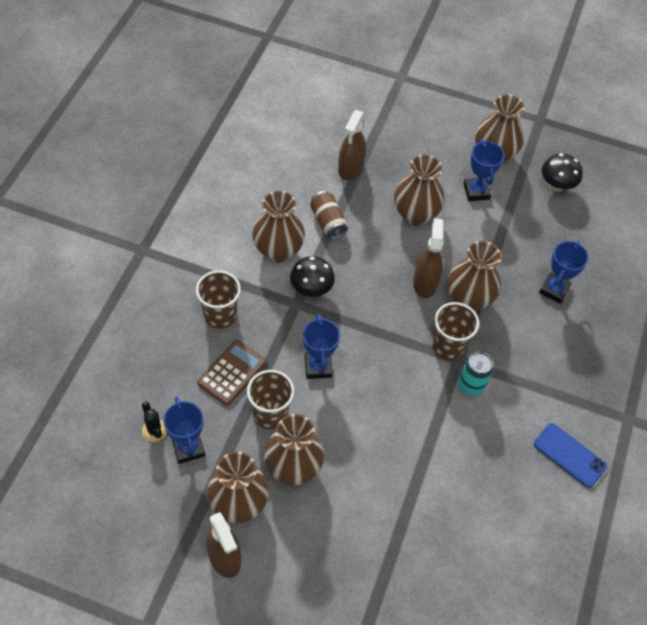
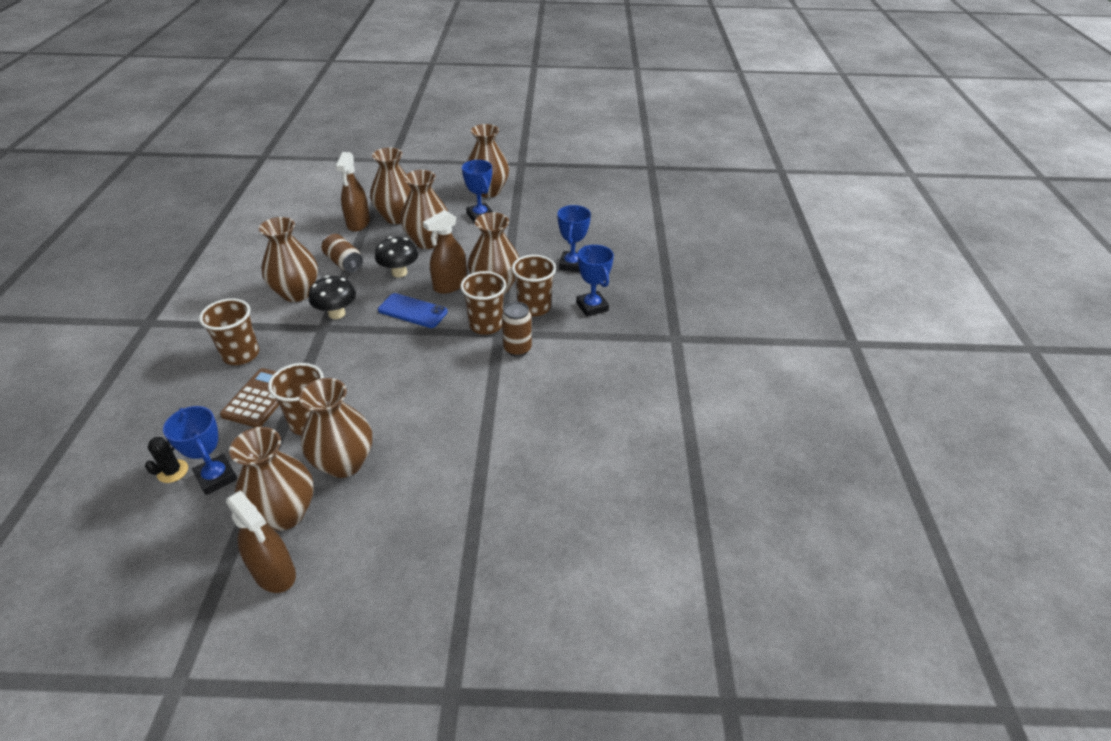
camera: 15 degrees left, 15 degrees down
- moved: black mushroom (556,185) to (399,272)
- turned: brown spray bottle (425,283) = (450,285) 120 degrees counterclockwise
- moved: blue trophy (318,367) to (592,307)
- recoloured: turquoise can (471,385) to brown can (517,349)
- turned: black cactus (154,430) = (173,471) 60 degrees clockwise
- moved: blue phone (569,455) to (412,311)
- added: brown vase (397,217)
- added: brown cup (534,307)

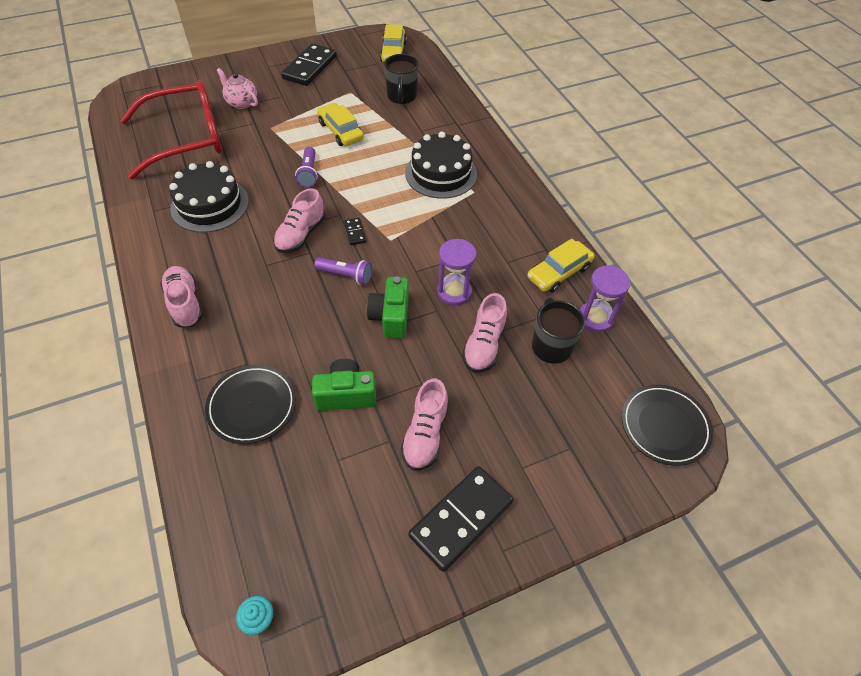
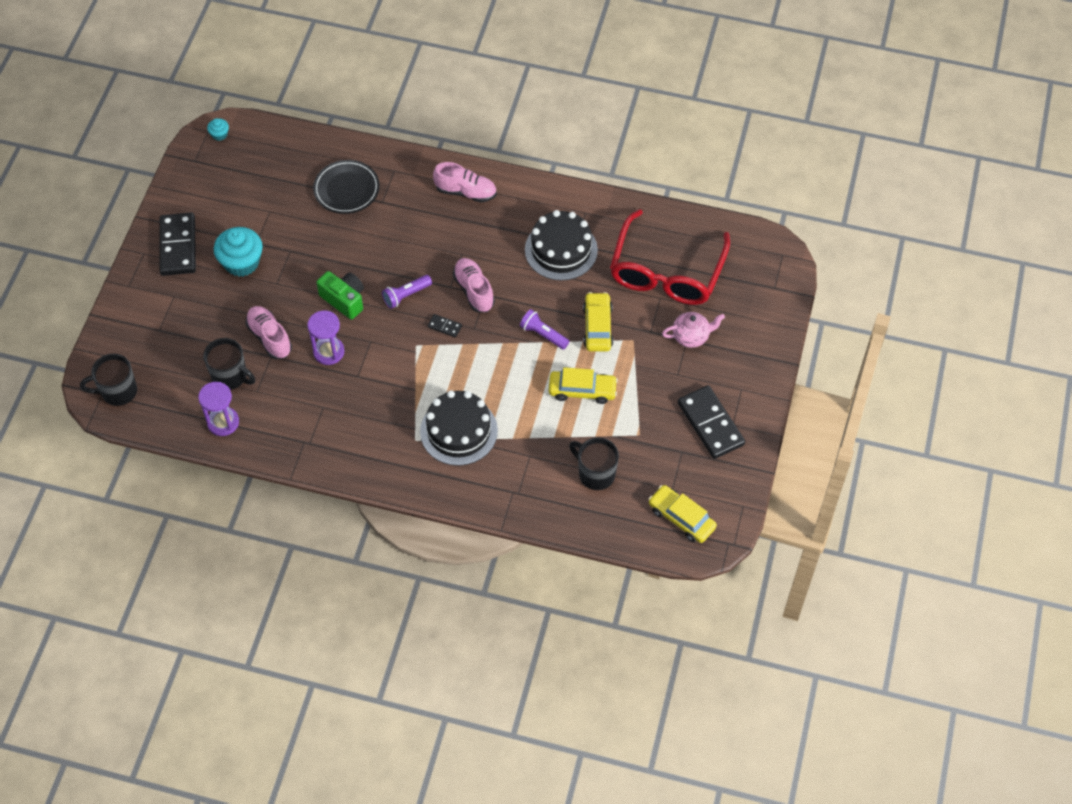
camera: 130 degrees right, 5 degrees up
- moved: yellow car (559,272) to (597,327)
- removed: green camera (346,394)
- replaced: pink shoe (425,434) to turquoise cupcake (241,262)
- replaced: black plate (664,426) to black mug (118,391)

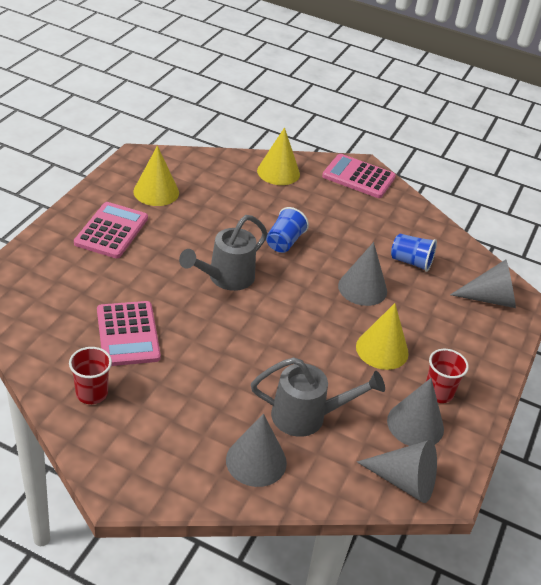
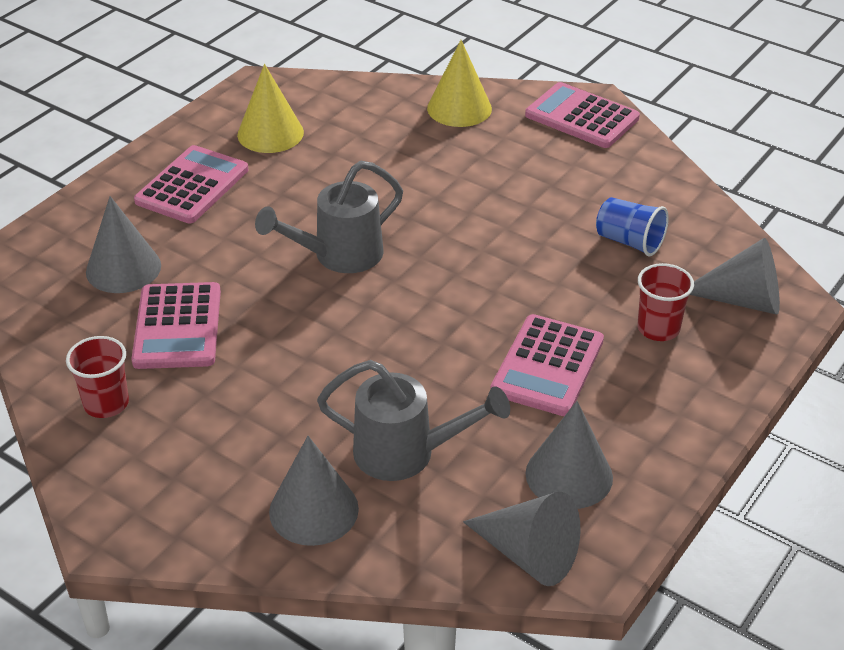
camera: 15 degrees right, 0 degrees up
- removed: blue cup (284,242)
- moved: grey cone (362,288) to (123,268)
- replaced: yellow cone (382,349) to pink calculator (547,366)
- moved: red cup (438,392) to (658,328)

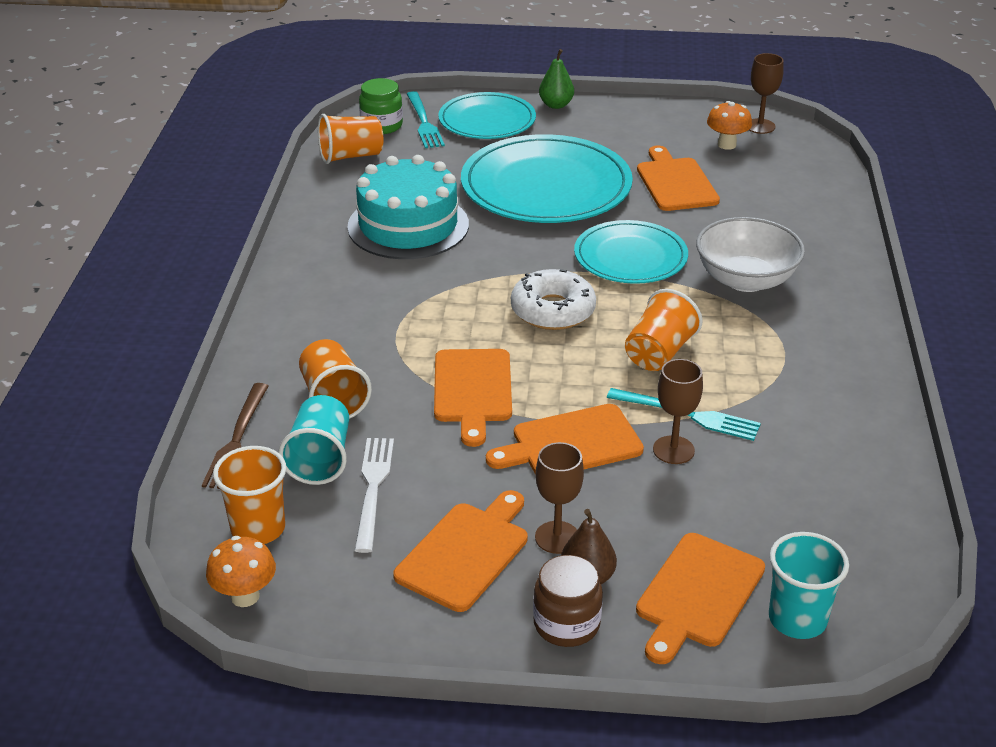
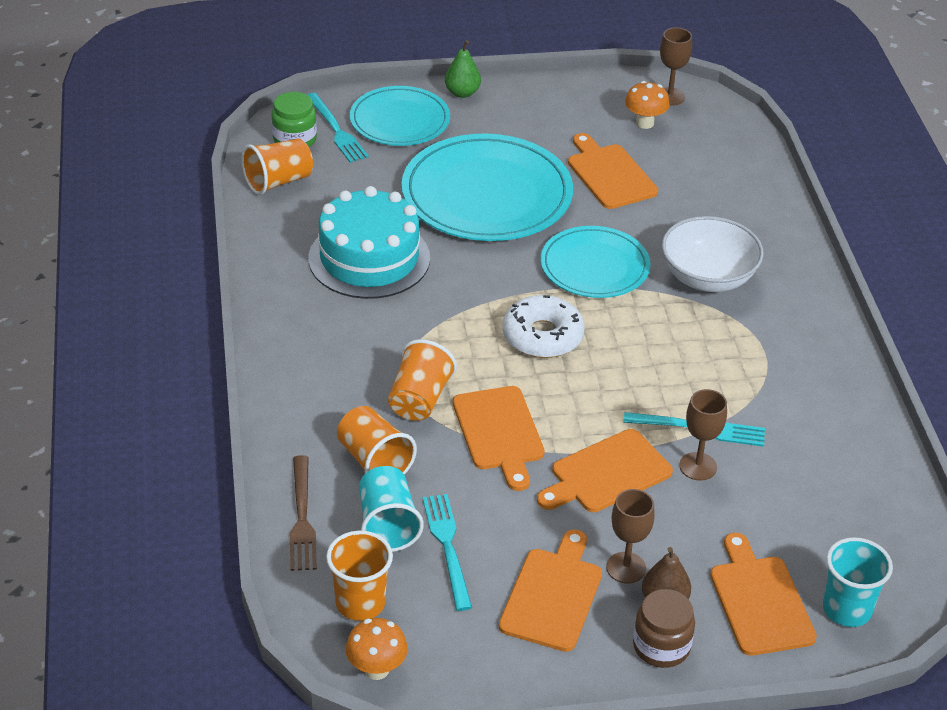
camera: 15 degrees left, 5 degrees up
- moved: orange cup (659,353) to (419,399)
- recoloured: white fork (373,488) to turquoise fork (447,547)
- turned: orange cutting board (697,594) = (760,601) 150 degrees clockwise

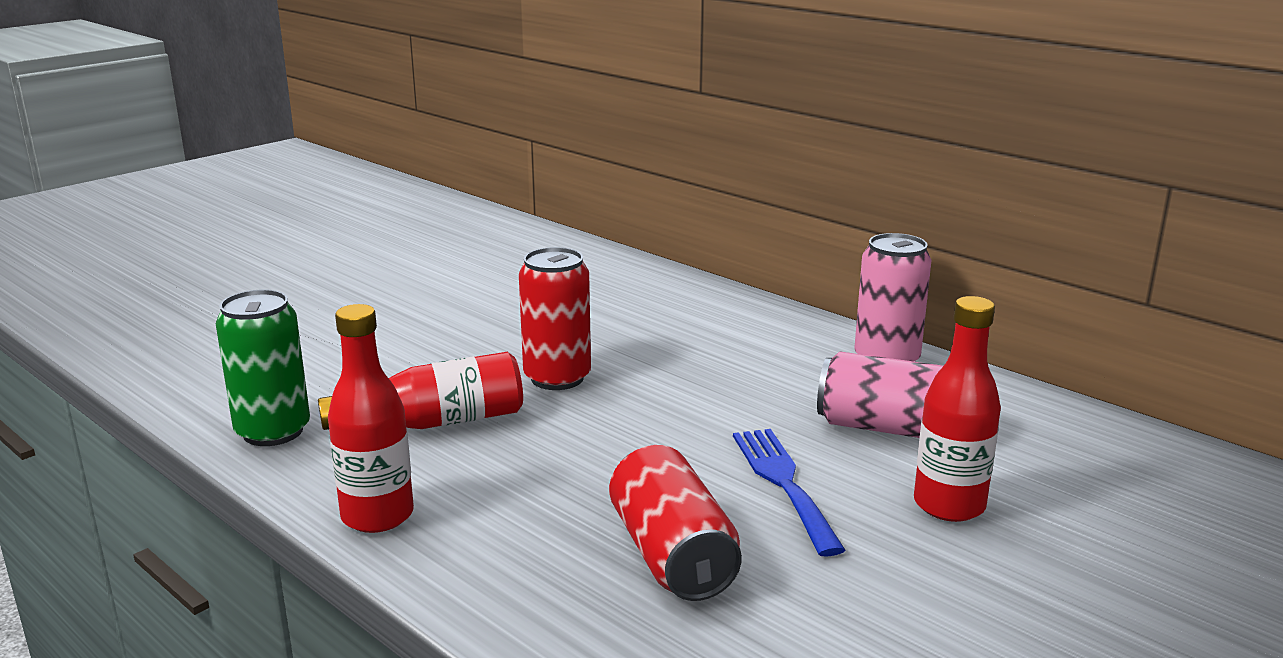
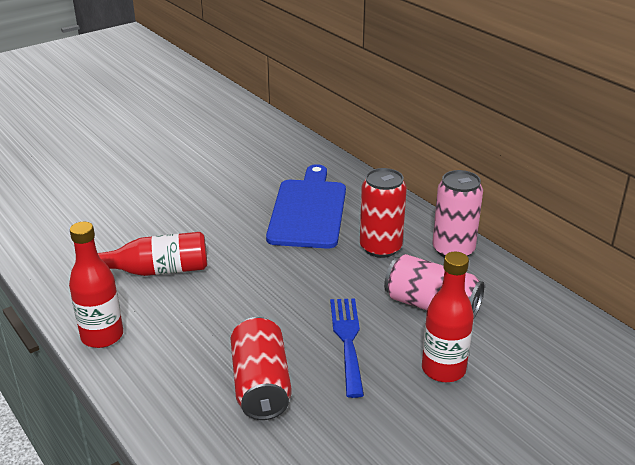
camera: 10 degrees right, 10 degrees up
- moved: red can (557,378) to (380,247)
- removed: green can (273,431)
- added: blue cutting board (308,210)

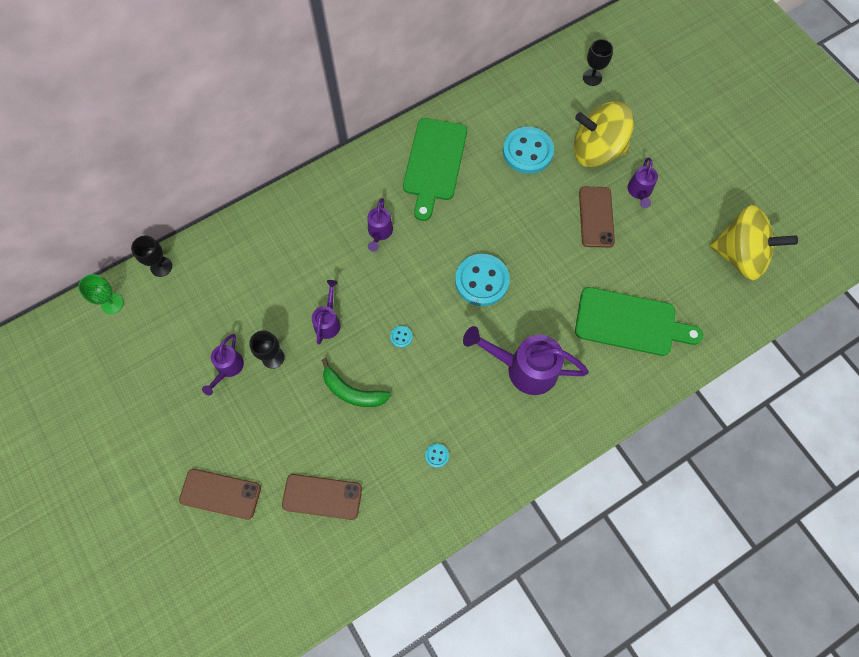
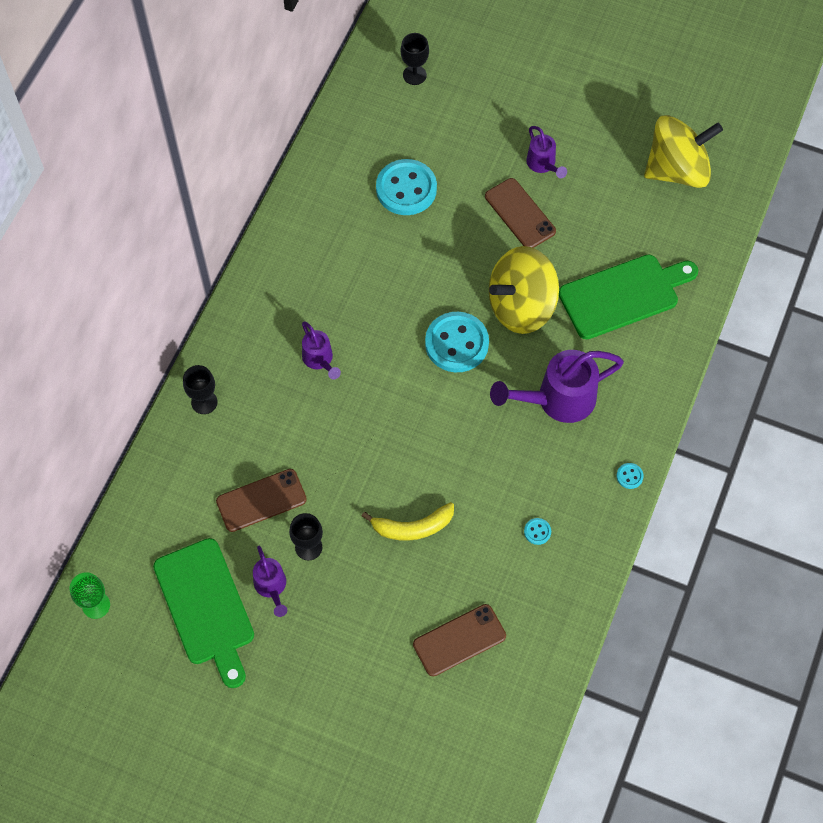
camera: 35 degrees left, 5 degrees down
- moved: yellow spinning top (596,150) to (521,306)
- moved: green cutting board (434,163) to (205,607)
- moved: black goblet (161,267) to (204,402)
- removed: purple watering can (328,321)
- moved: turquoise button (401,337) to (629,476)
- recoloured: green banana (352,391) to yellow banana (413,527)
- moved: brown phone (220,493) to (261,500)

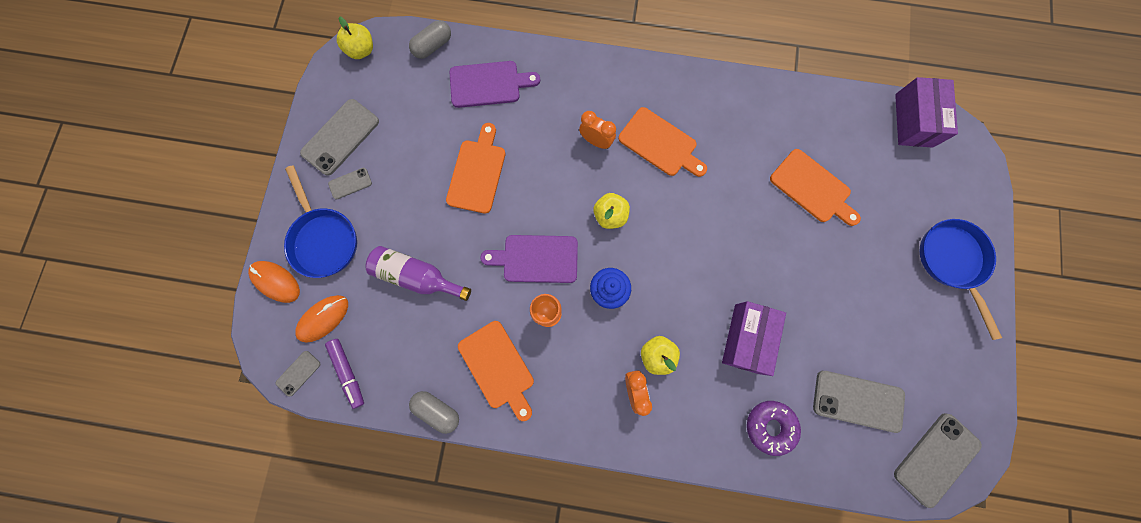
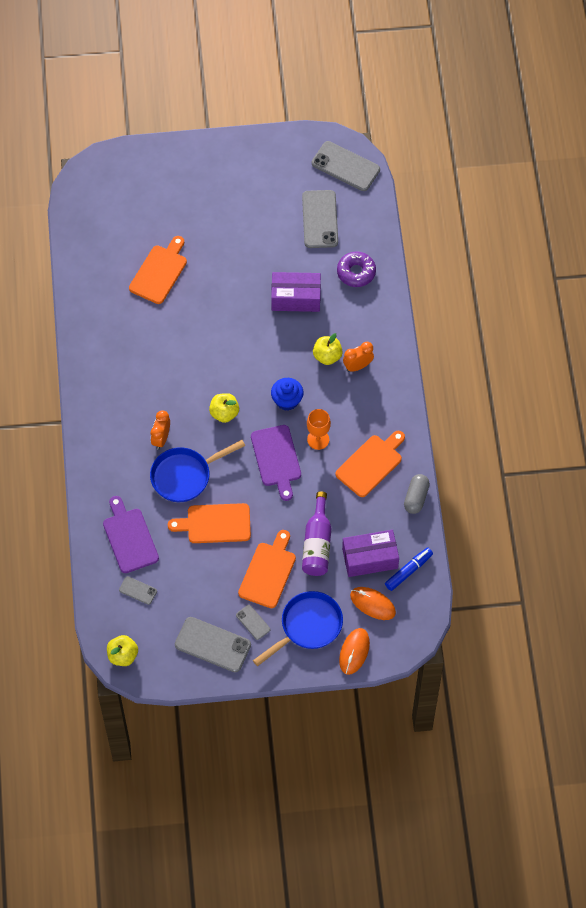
camera: 105 degrees left, 15 degrees down
- removed: grey capsule (433,46)
- moved: purple box (913,120) to (370,558)
- moved: orange cutting board (660,144) to (268,572)
- moved: blue pan (952,261) to (185,476)
- recoloured: purple marker (348,372) to blue marker (408,571)
- moved: grey phone (298,373) to (138,590)

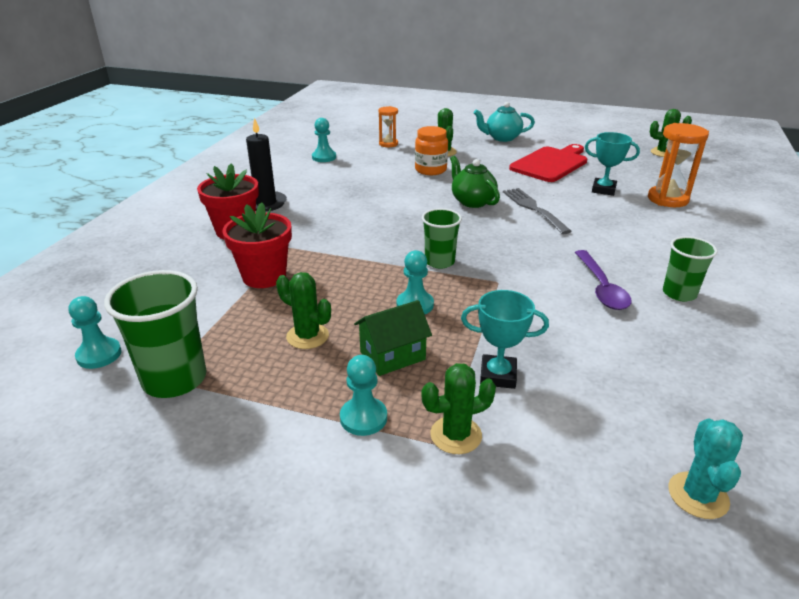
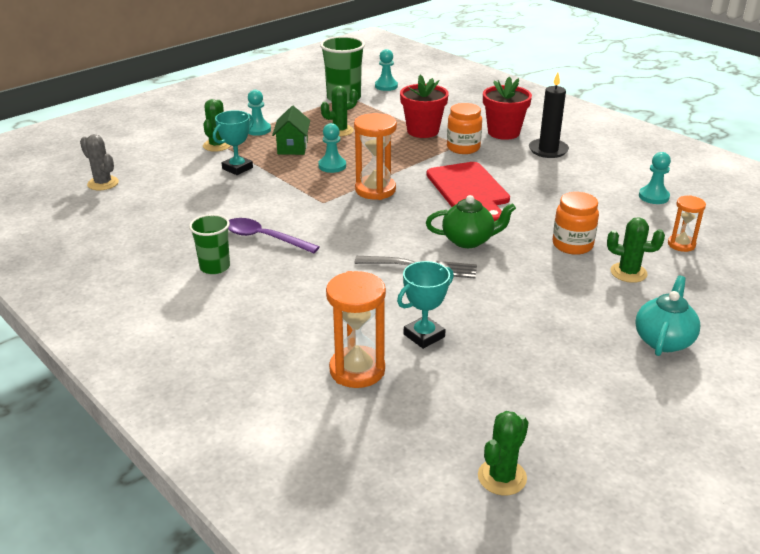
camera: 120 degrees right, 0 degrees up
- moved: red cutting board (550,164) to (469,189)
- replaced: green cup (439,262) to orange hourglass (375,190)
- recoloured: turquoise cactus (698,495) to grey cactus (103,183)
- added: orange jar (463,148)

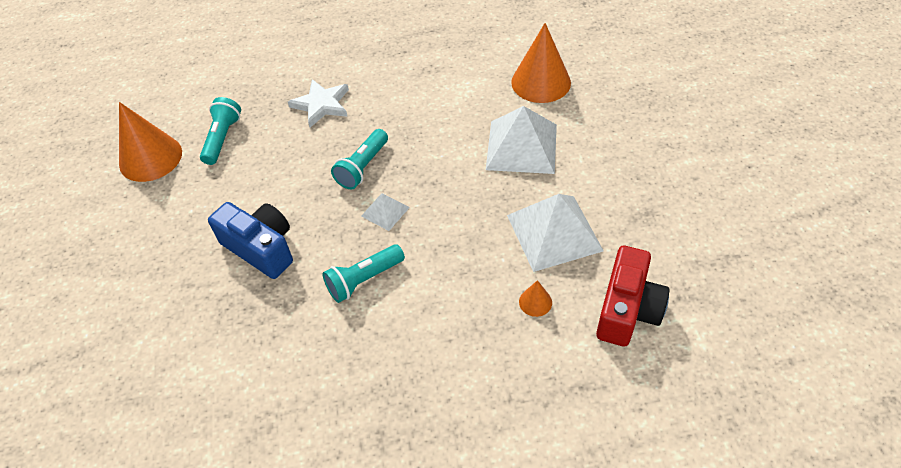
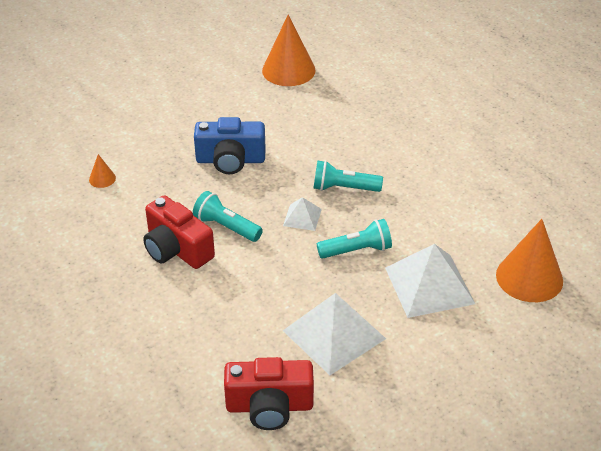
camera: 65 degrees right, 10 degrees down
- removed: white star (321,105)
- moved: turquoise flashlight (222,138) to (357,250)
- turned: blue camera (261,248) = (230,160) 75 degrees clockwise
- moved: orange cone (535,302) to (102,179)
- added: red camera (177,249)

